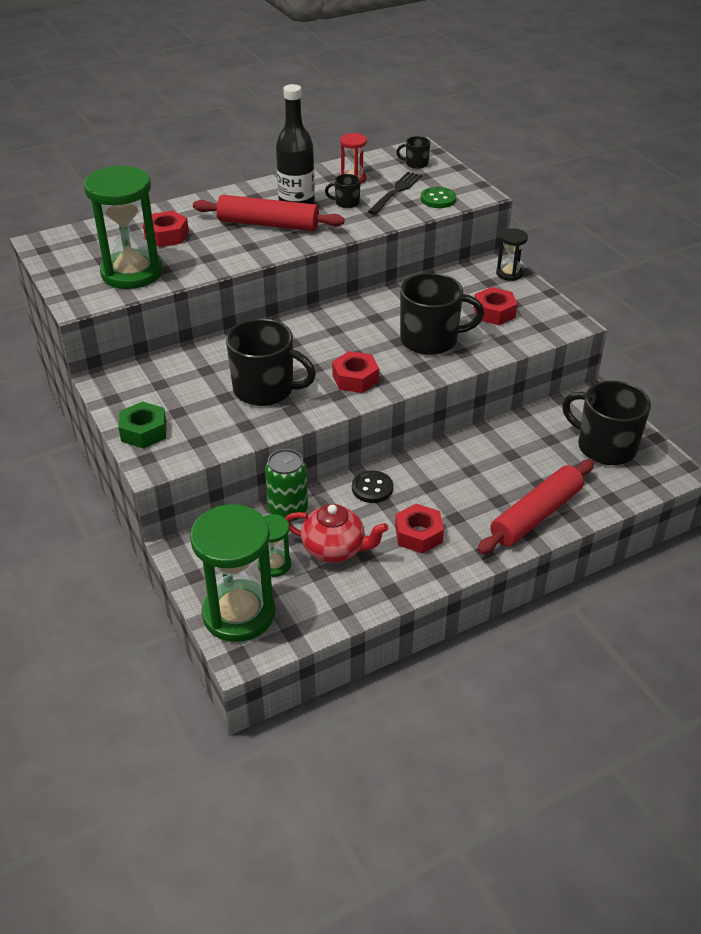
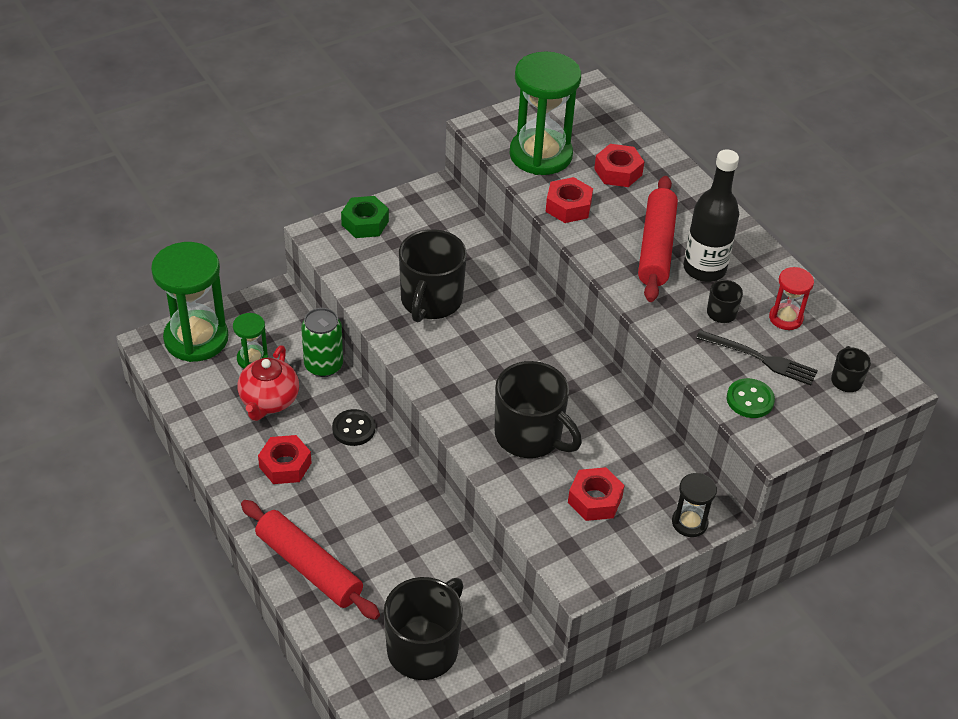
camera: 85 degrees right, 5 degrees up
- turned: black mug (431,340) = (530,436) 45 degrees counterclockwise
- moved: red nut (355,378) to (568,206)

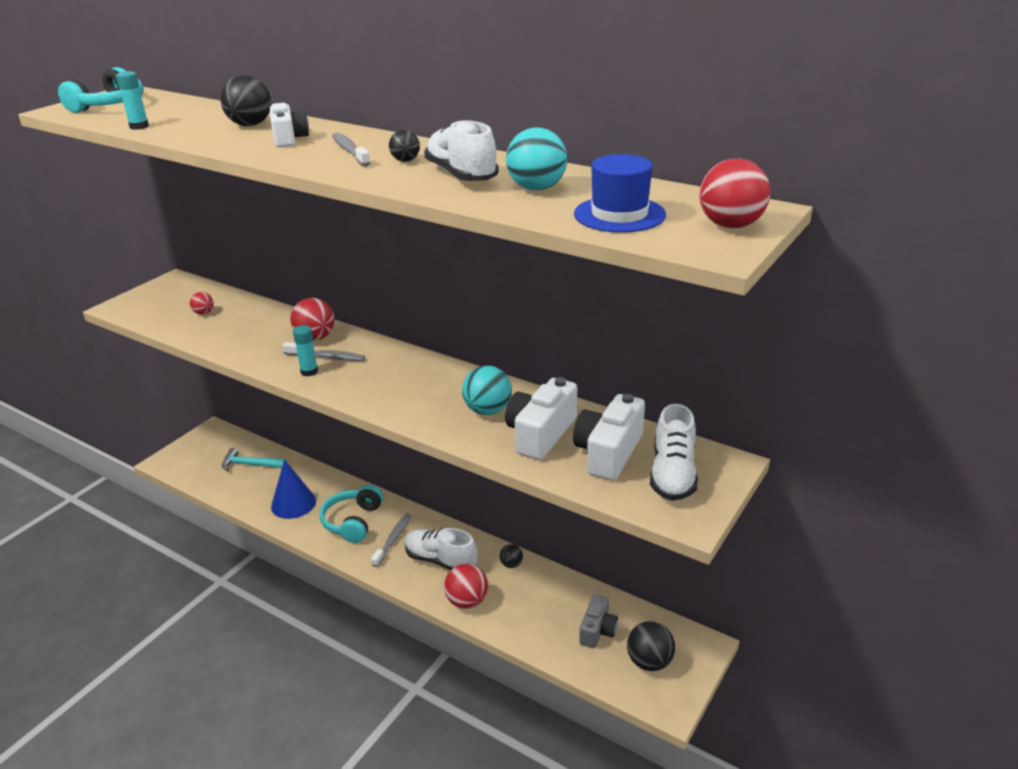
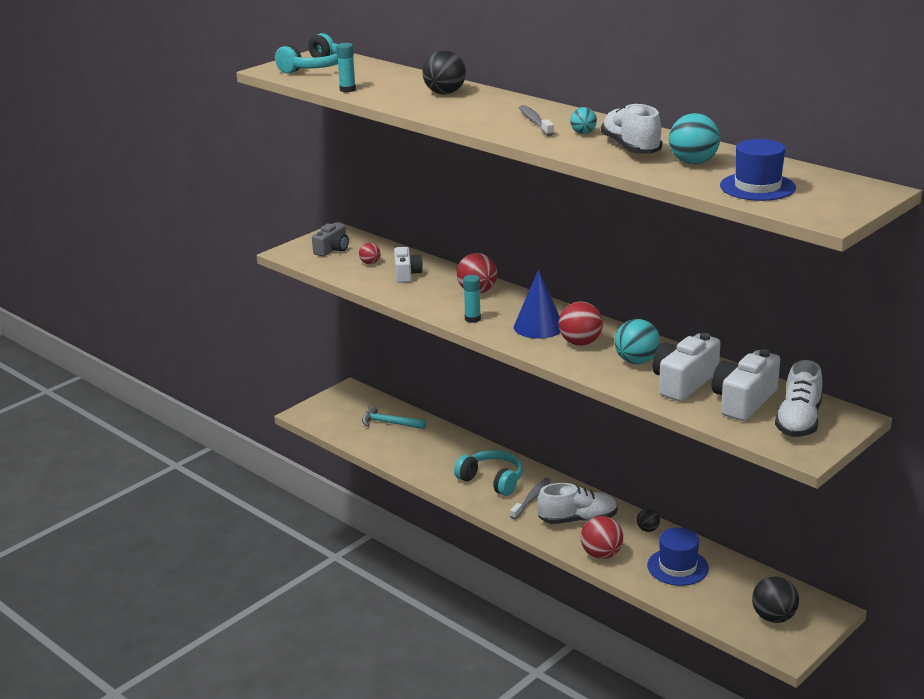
camera: 10 degrees right, 5 degrees down
- moved: white camera (289,139) to (406,274)
- recoloured: black ball (405,160) to turquoise ball (583,133)
- moved: red ball (730,225) to (580,343)
- removed: grey toothbrush (326,357)
- moved: blue cone (293,503) to (538,327)
- turned: turquoise headphones (353,521) = (492,480) 105 degrees clockwise
- turned: white shoe (440,560) = (578,520) 135 degrees clockwise
- moved: grey camera (597,630) to (332,249)
- added: blue hat (677,567)

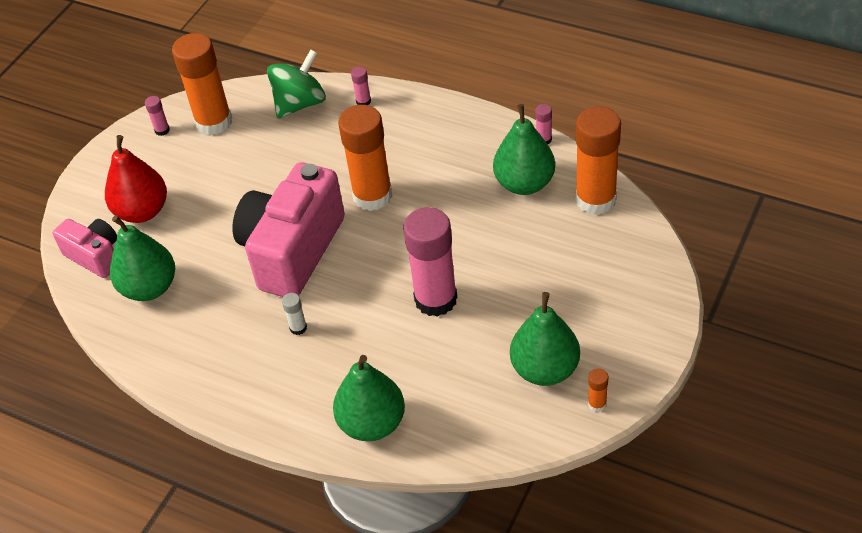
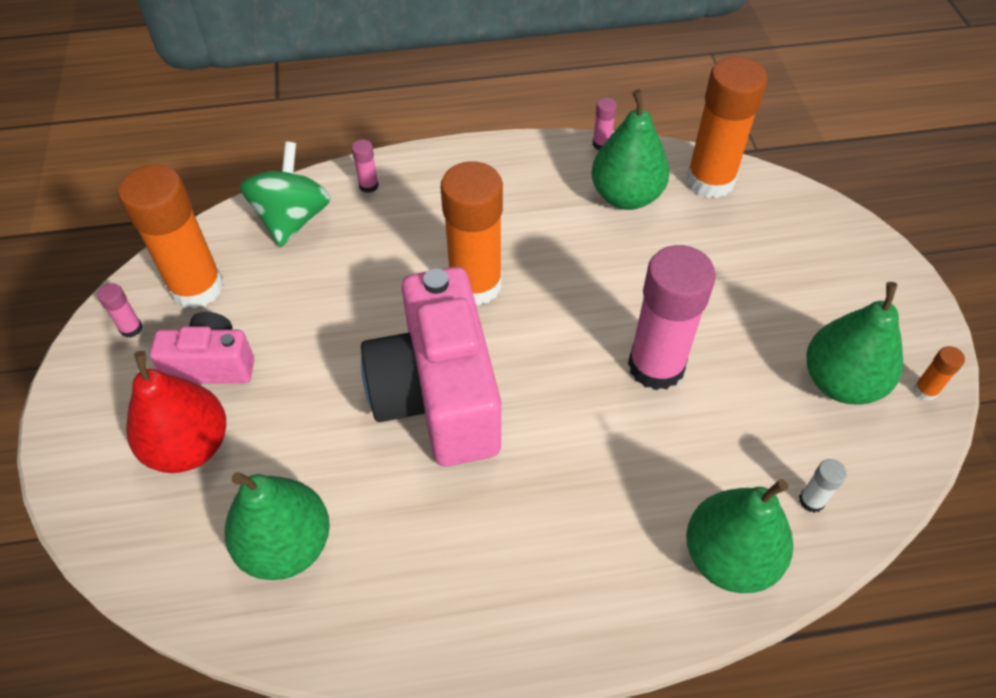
camera: 40 degrees left, 5 degrees up
- moved: pink camera (95,256) to (212,364)
- moved: white glue stick (298,328) to (811,501)

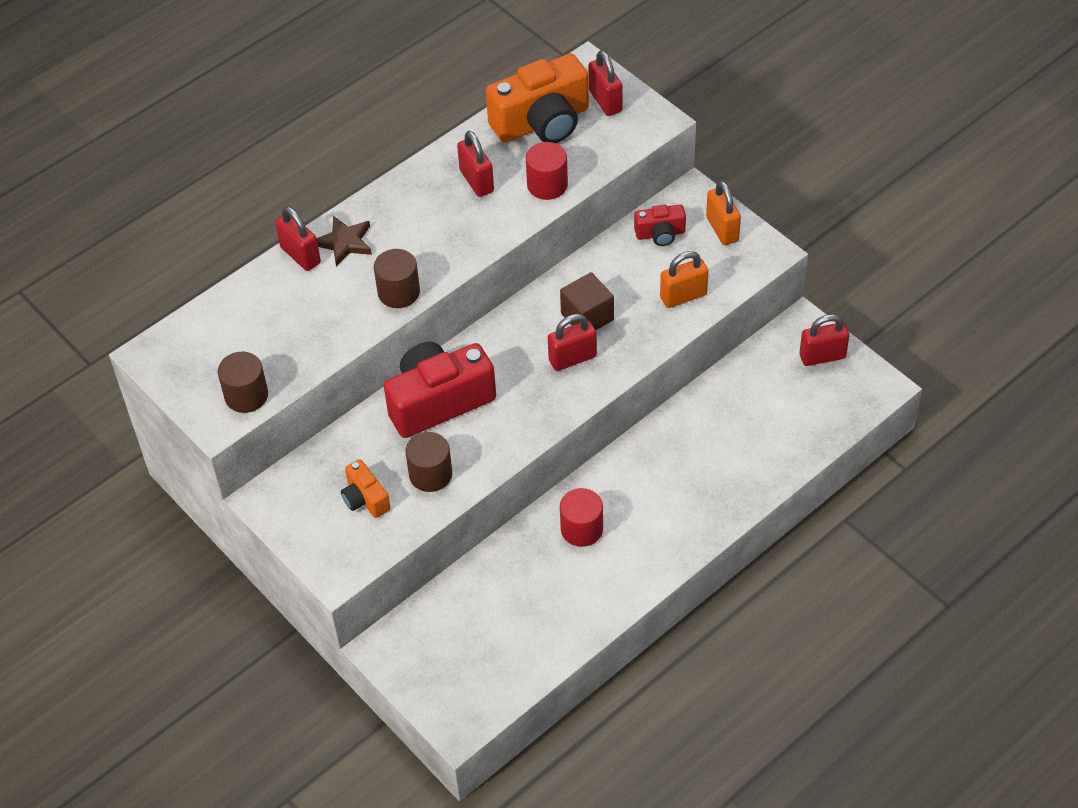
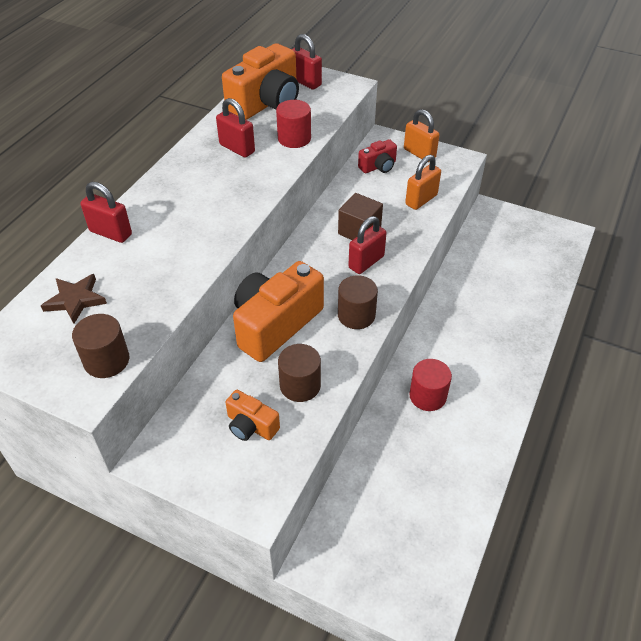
camera: 25 degrees left, 5 degrees down
- moved: brown star (345,242) to (75,300)
- moved: brown cylinder (398,292) to (356,315)
- removed: red padlock (822,356)
- recoloured: red camera (439,401) to orange camera (275,324)

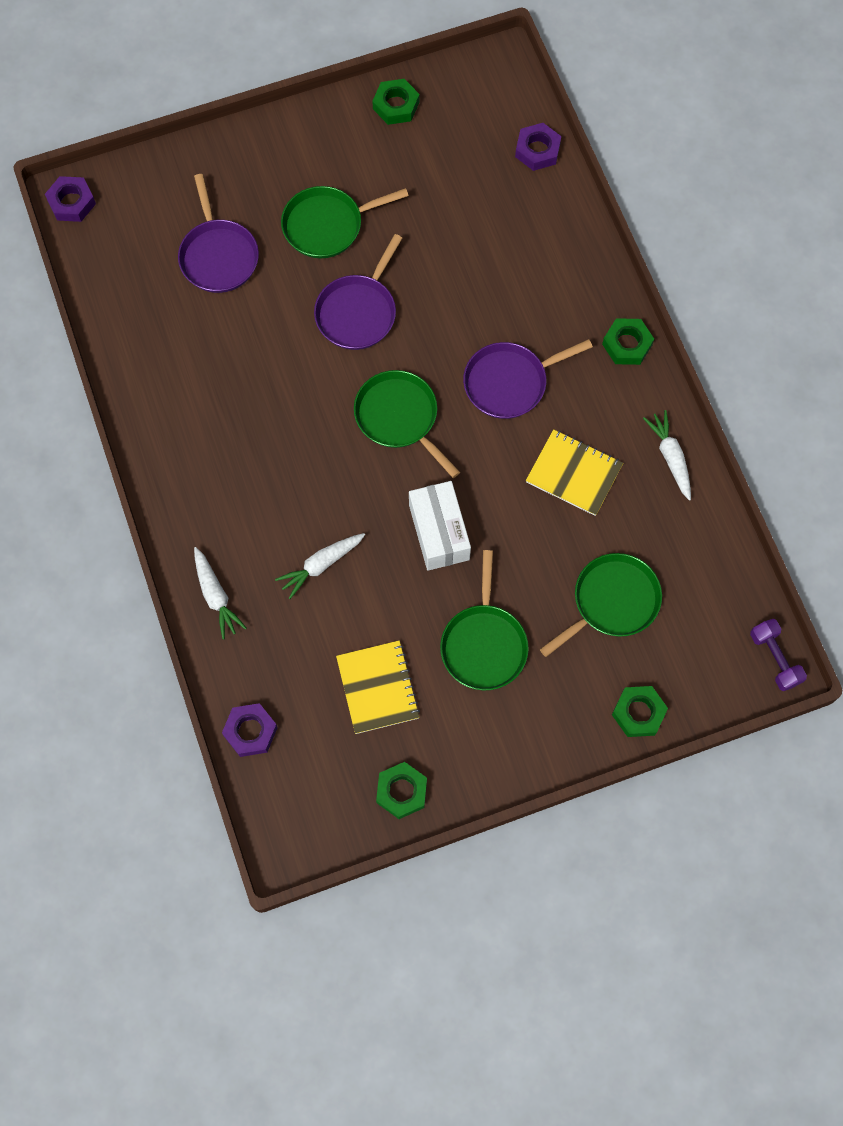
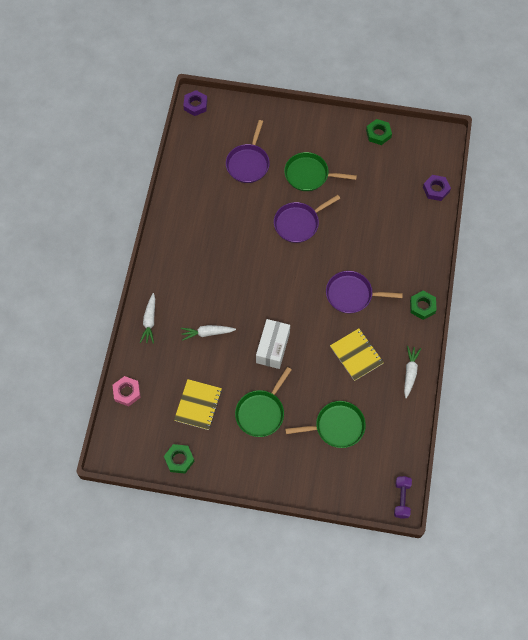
camera: 30 degrees right, 5 degrees down
- removed: green pan (399,417)
- removed: green nut (638,713)
- recoloured: purple nut (250,731) to pink nut (127,392)

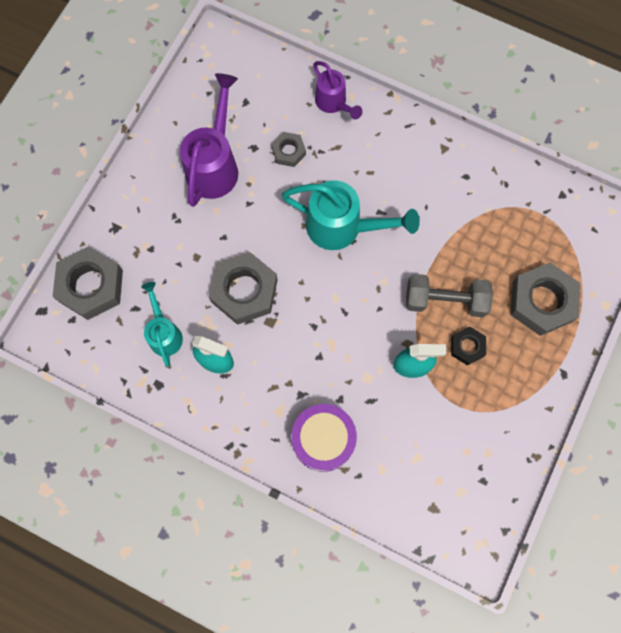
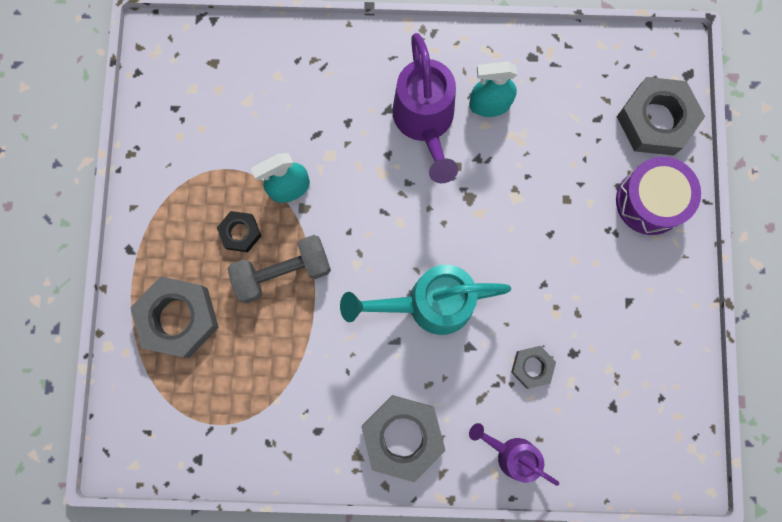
camera: 155 degrees right, 5 degrees up
- moved: purple watering can (215,164) to (425,123)
- moved: grey nut (244,291) to (402,436)
- removed: turquoise watering can (164,333)
- moved: purple drum (323,439) to (650,201)

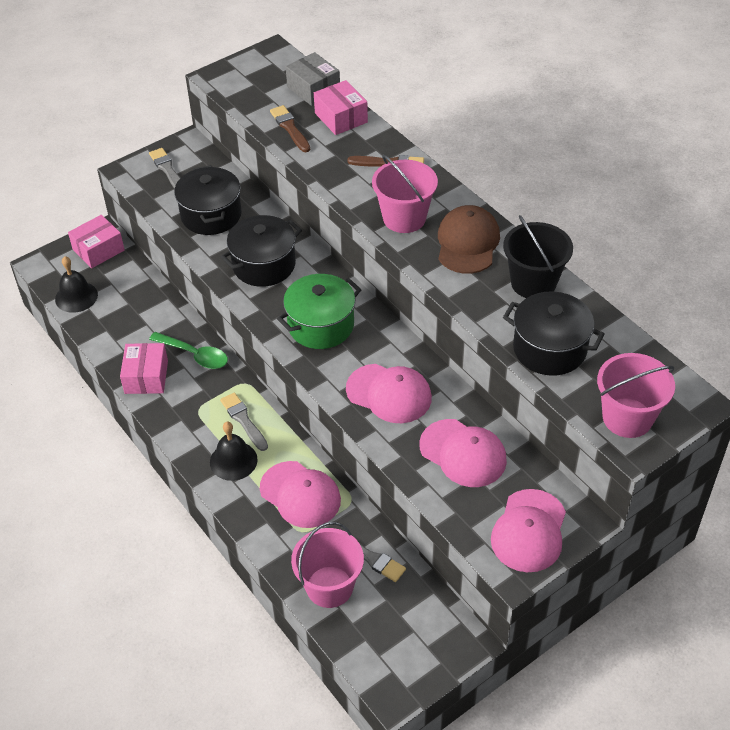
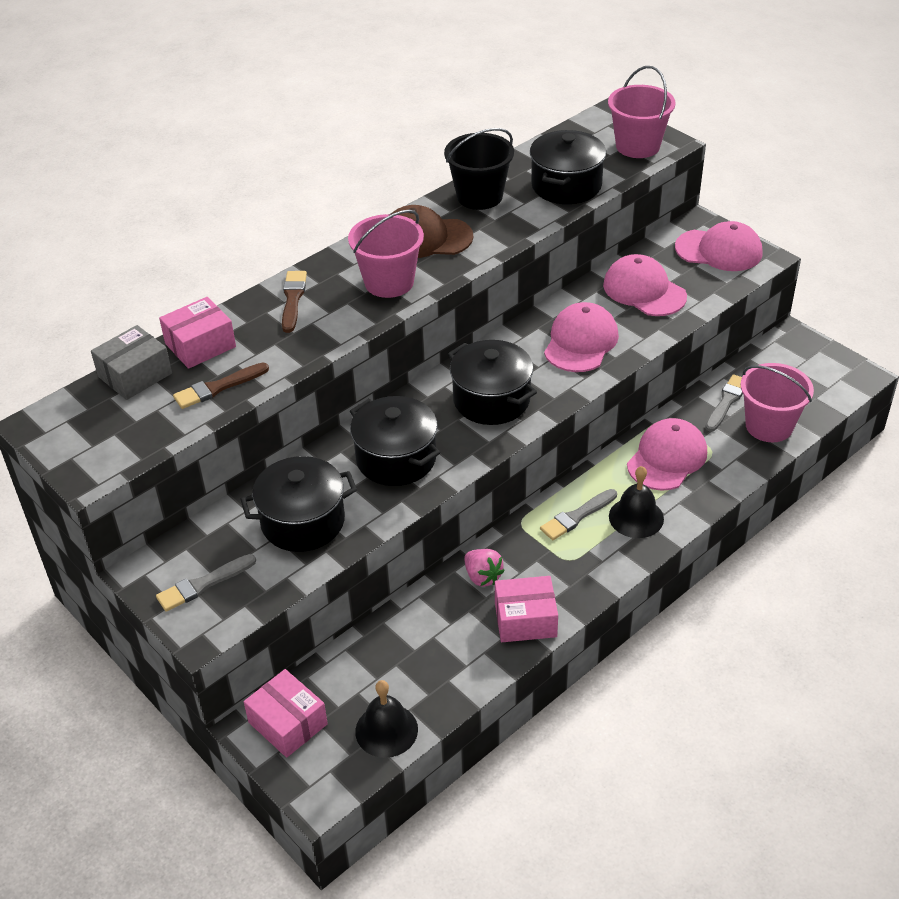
camera: 95 degrees left, 5 degrees down
- recoloured: green pot (321,325) to black pot (491,400)
- replaced: green spoon (195,355) to pink strawberry (482,577)
- turned: pink cap (463,453) = (644,290) 75 degrees counterclockwise

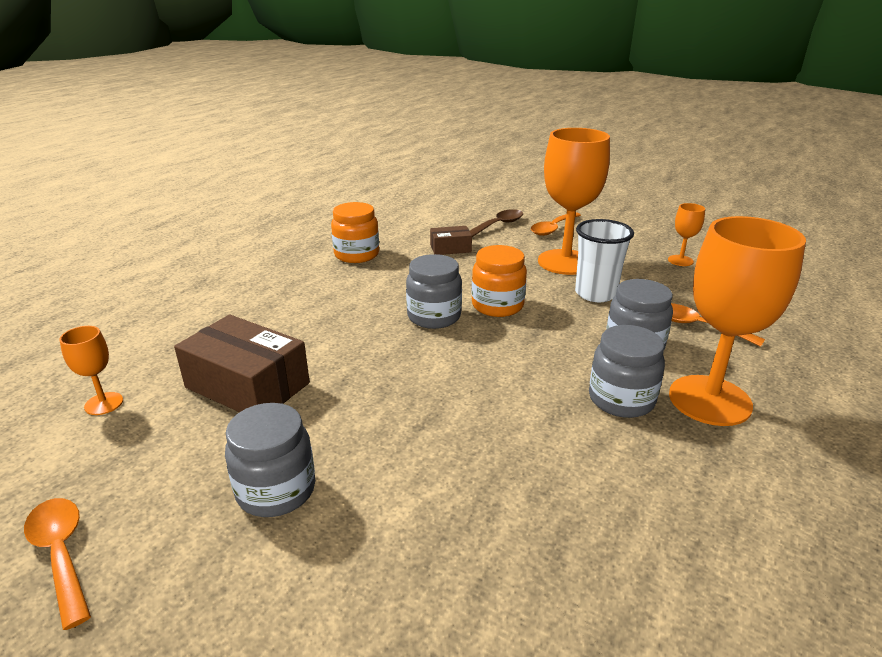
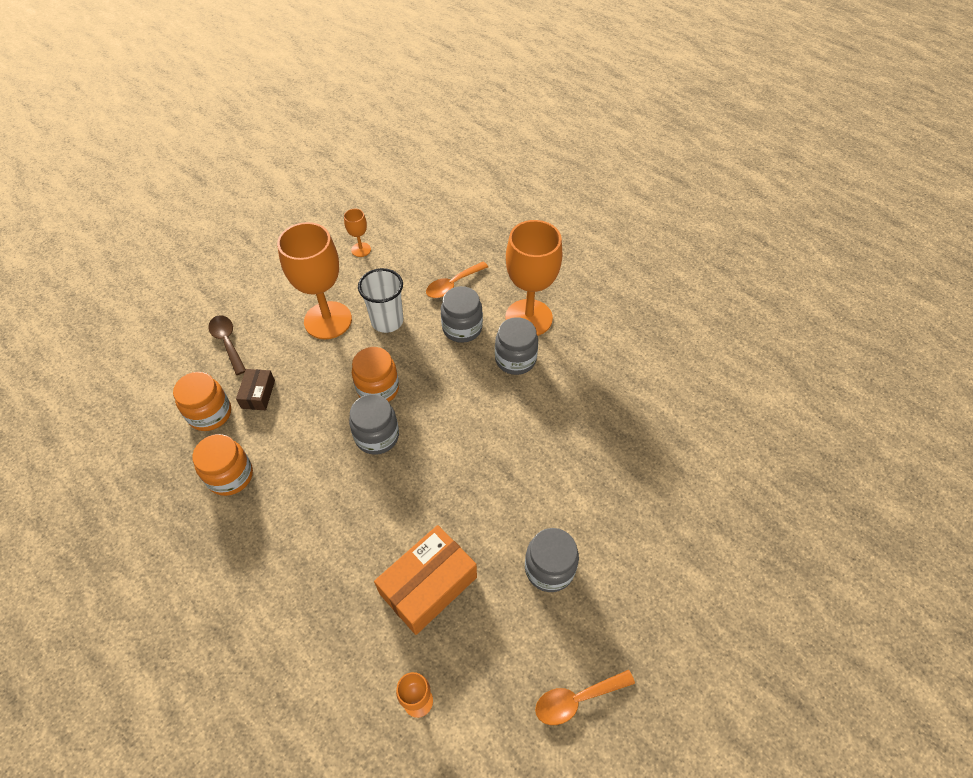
camera: 75 degrees left, 25 degrees up
- removed: orange spoon (553,228)
- recoloured: brown box (247,385) to orange box (428,585)
- added: orange jar (210,414)

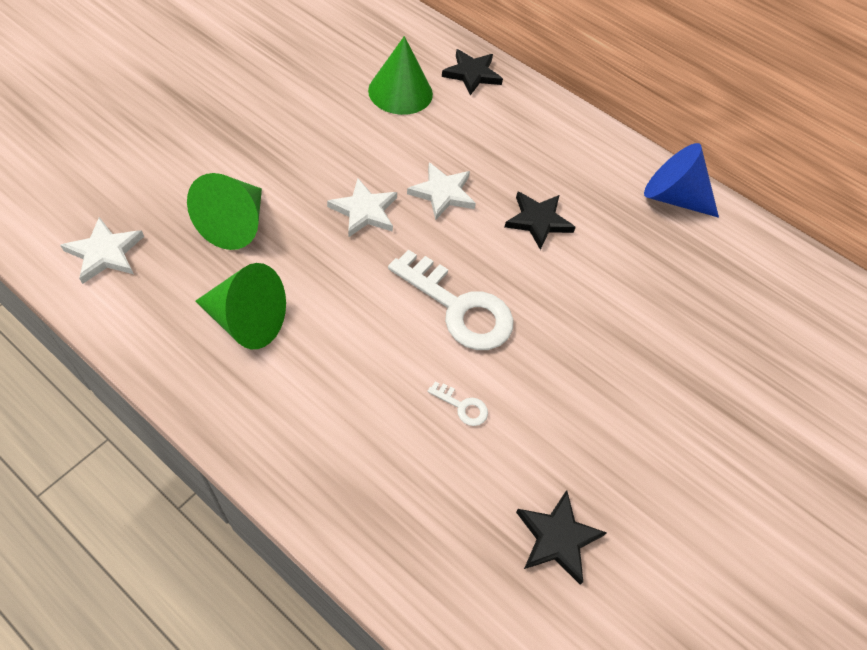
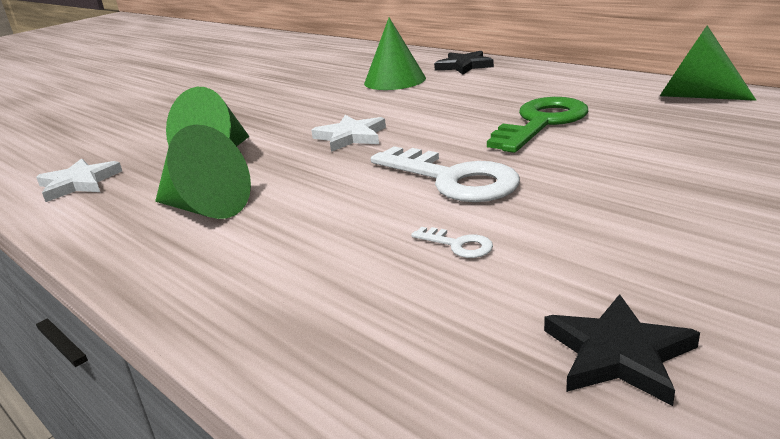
camera: 15 degrees right, 30 degrees down
- recoloured: blue cone (673,197) to green cone (695,96)
- removed: white star (442,193)
- replaced: black star (538,221) to green key (541,123)

